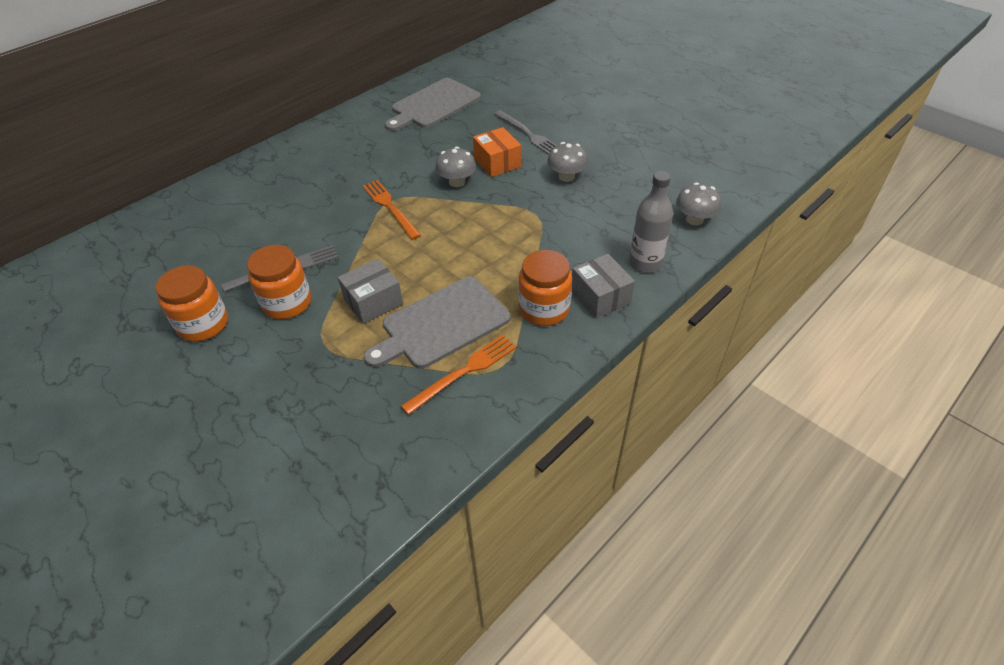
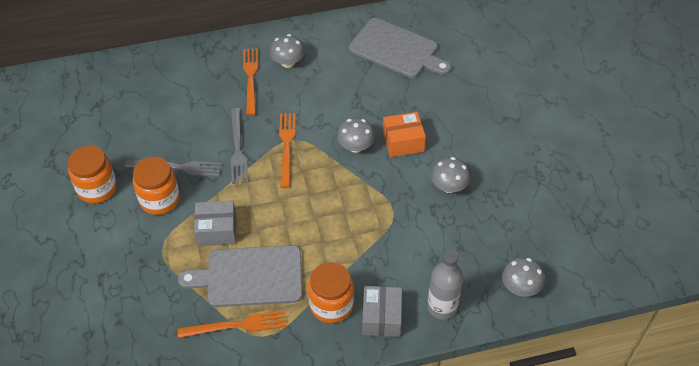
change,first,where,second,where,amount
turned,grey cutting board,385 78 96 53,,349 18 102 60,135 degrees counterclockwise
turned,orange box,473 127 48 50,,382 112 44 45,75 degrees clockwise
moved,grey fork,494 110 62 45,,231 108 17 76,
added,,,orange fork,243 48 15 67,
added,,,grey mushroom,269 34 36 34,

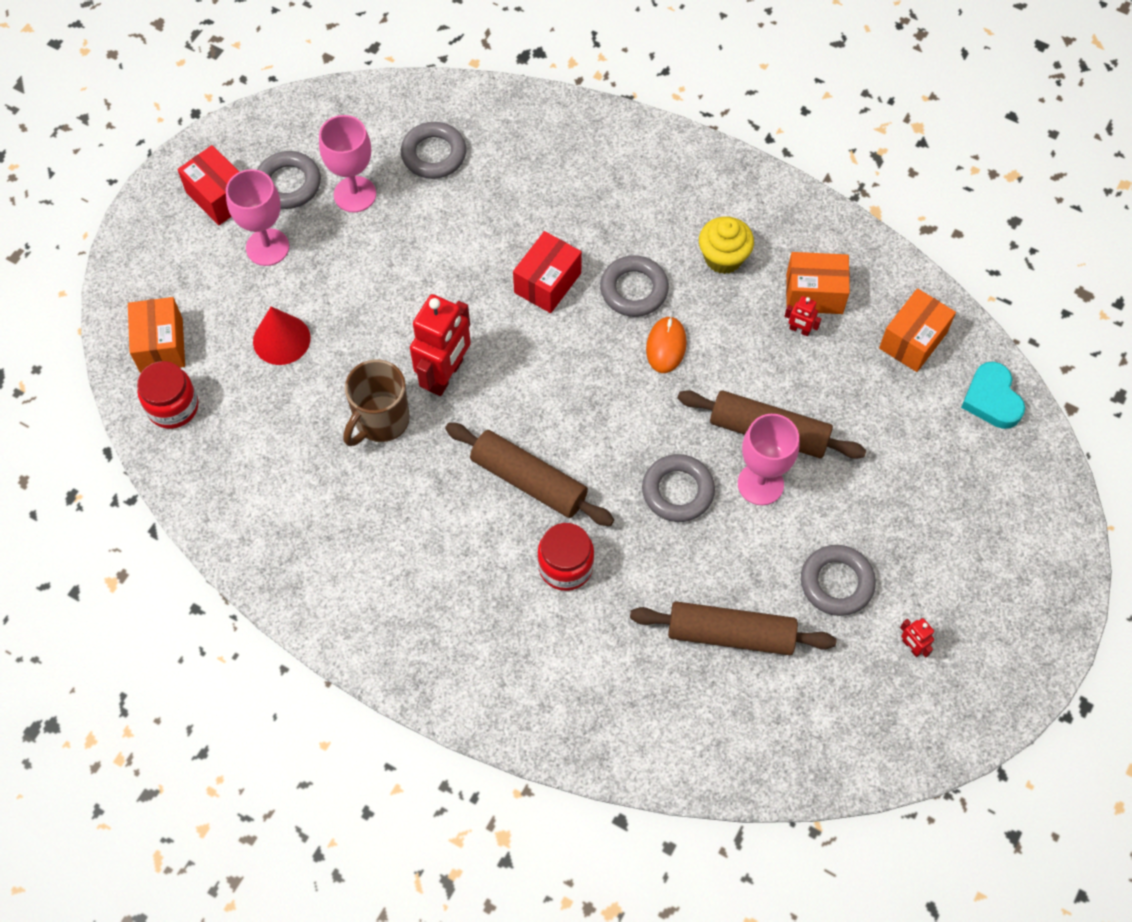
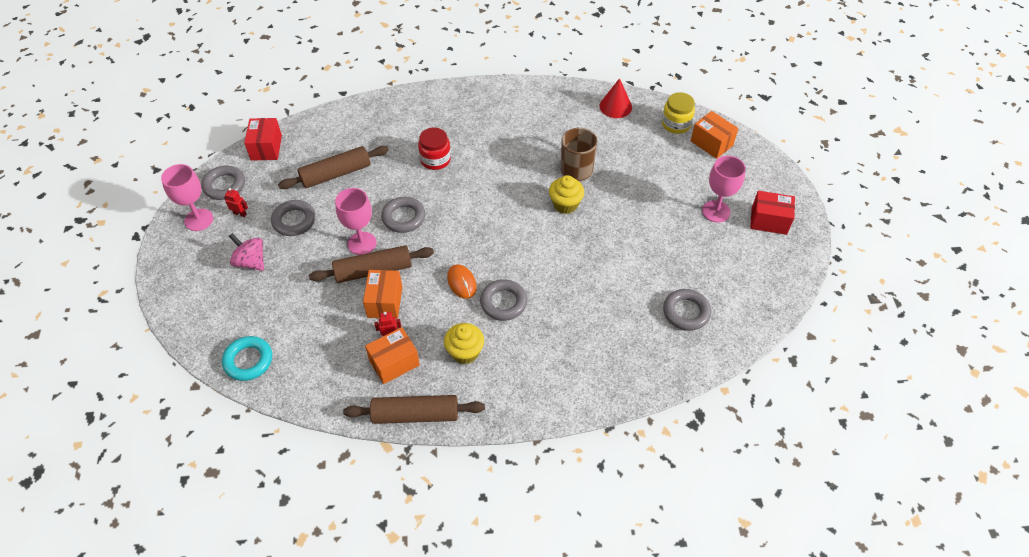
change,first,where,second,where,amount
recoloured,red jar,137 361 62 68,yellow jar,662 92 33 42,
moved,red cone,253 307 58 58,,599 78 33 40,
moved,grey ring,257 151 64 58,,201 166 44 34,
moved,pink goblet,319 115 57 97,,161 164 52 67,
replaced,red robot,410 294 61 102,yellow cupcake,549 175 35 39,
moved,brown rolling pin,445 422 169 104,,343 395 142 29,
moved,red box,513 231 69 82,,244 118 38 43,
moved,orange box,879 288 77 84,,363 270 39 49,
replaced,turquoise heart,961 362 64 67,turquoise ring,222 336 50 45,
added,,,pink spinning top,229 233 35 38,

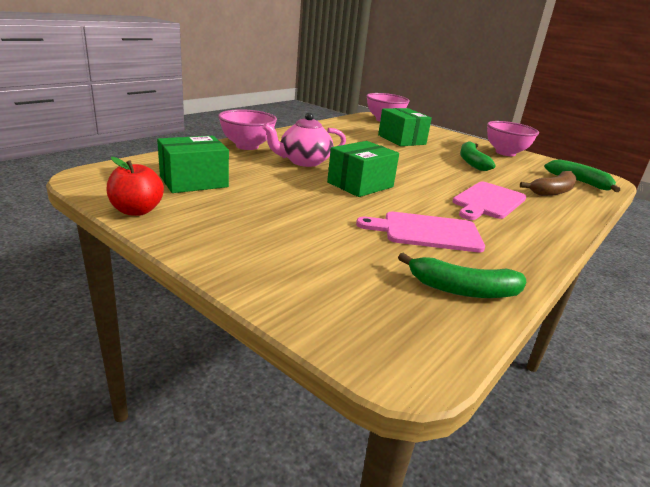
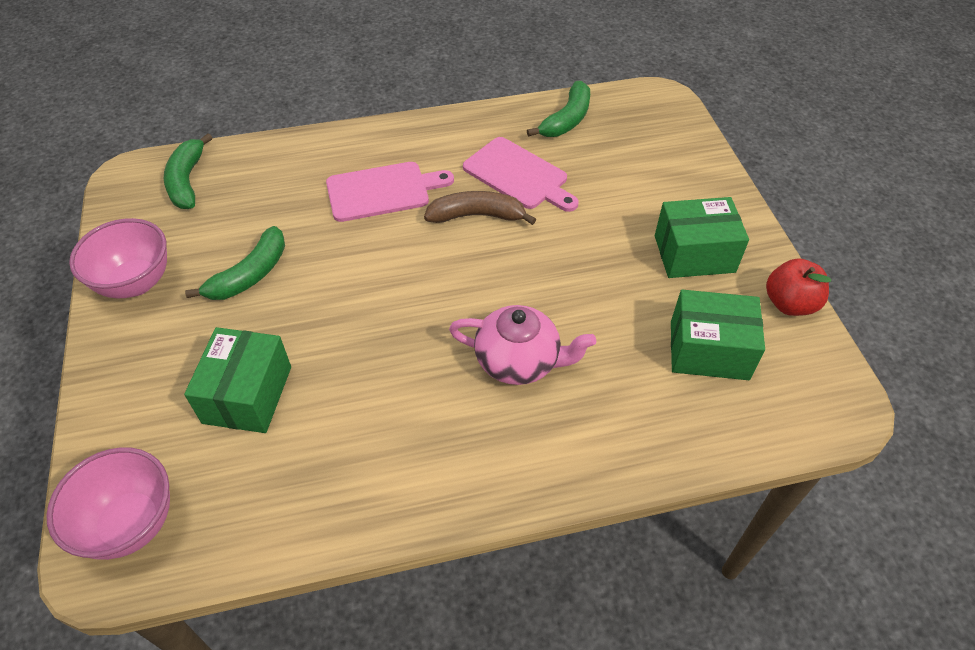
change,first,where,second,where,amount
removed,pink bowl,218 109 59 41,,,
moved,green box,327 141 72 56,,655 197 94 81,
turned,green banana,398 253 128 45,,527 81 63 56,75 degrees clockwise
moved,brown banana,520 171 57 25,,424 191 112 34,

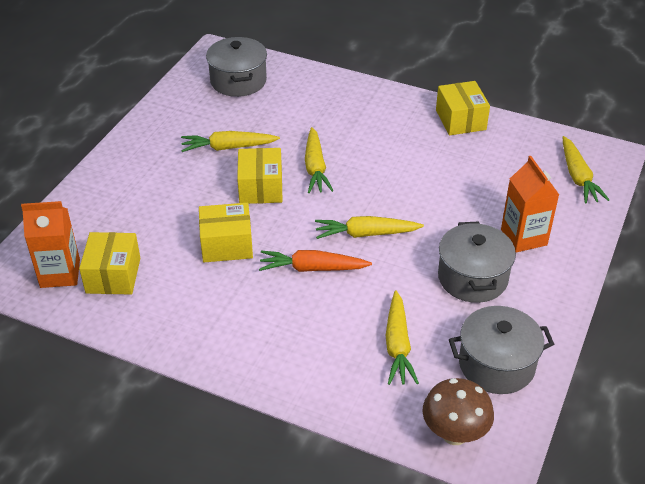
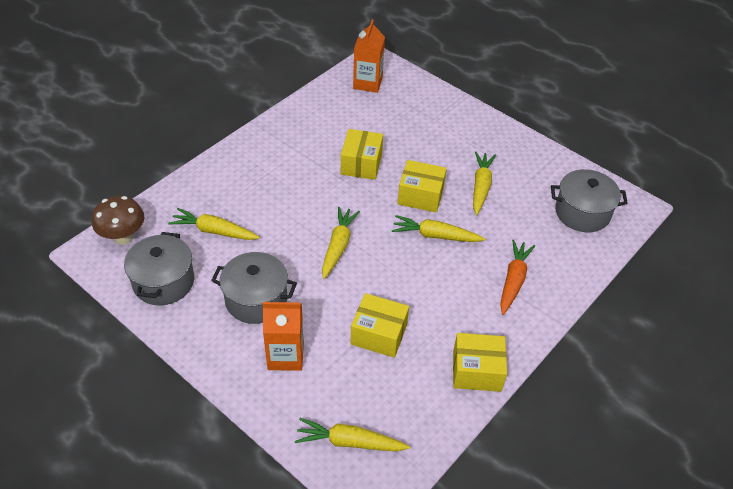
change,first,where,second,where,amount
moved,yellow box,79 232 61 63,,351 293 58 65,
moved,orange carrot,259 250 113 22,,500 239 35 76,

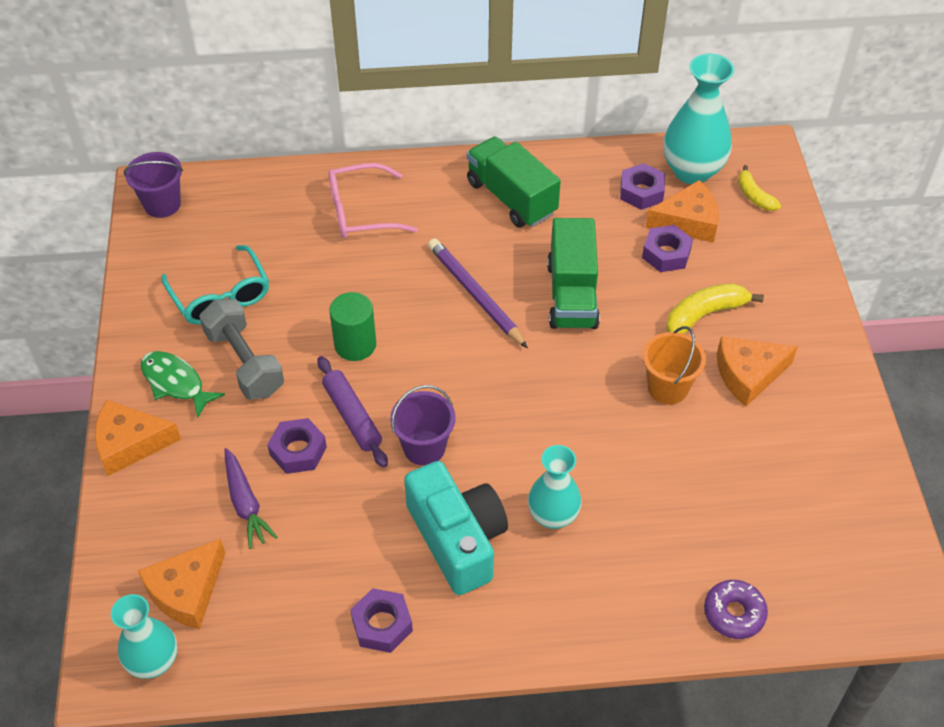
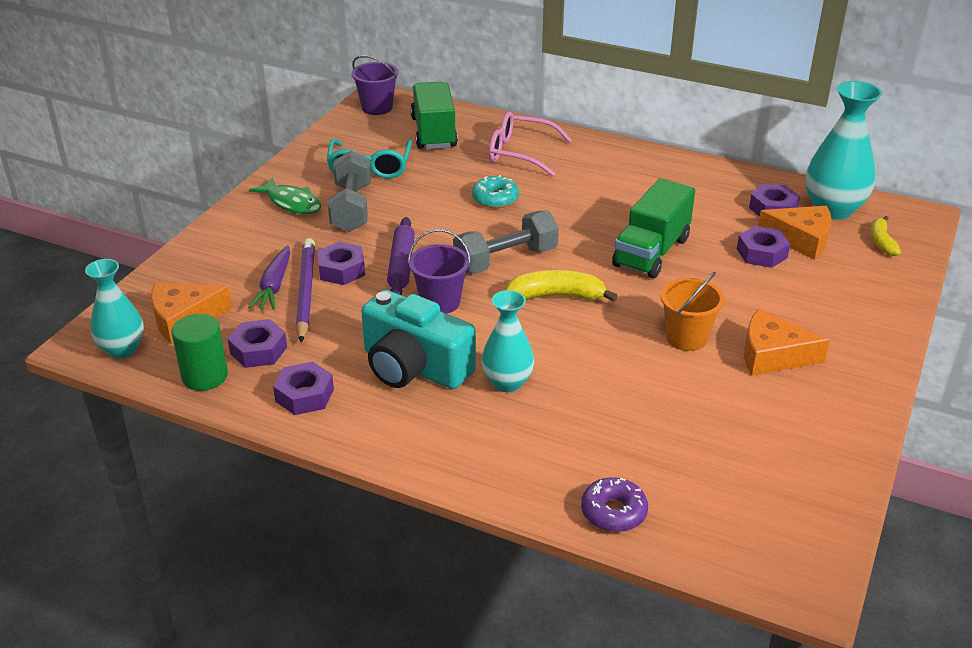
change,first,where,second,where,amount
removed,orange cheese,95 400 86 76,,,
turned,green fish,141 351 84 67,,249 177 72 37,150 degrees clockwise
moved,green cylinder,329 292 47 69,,171 314 57 77,
turned,turquoise camera,404 461 104 134,,361 290 115 99,120 degrees clockwise
moved,purple pencil,428 238 100 110,,296 238 19 104,
moved,green truck,467 137 94 91,,410 82 48 67,
moved,yellow banana,666 283 98 51,,506 270 111 32,
added,,,purple nut,228 319 59 49,
added,,,grey dumbbell,453 210 106 64,
added,,,turquoise donut,472 175 47 33,

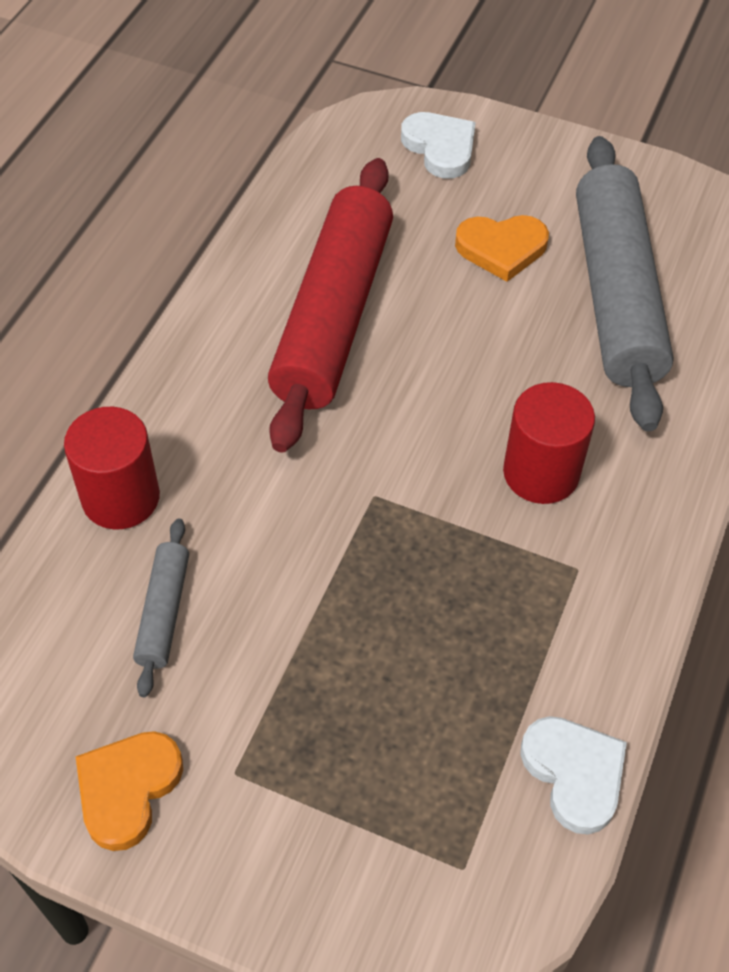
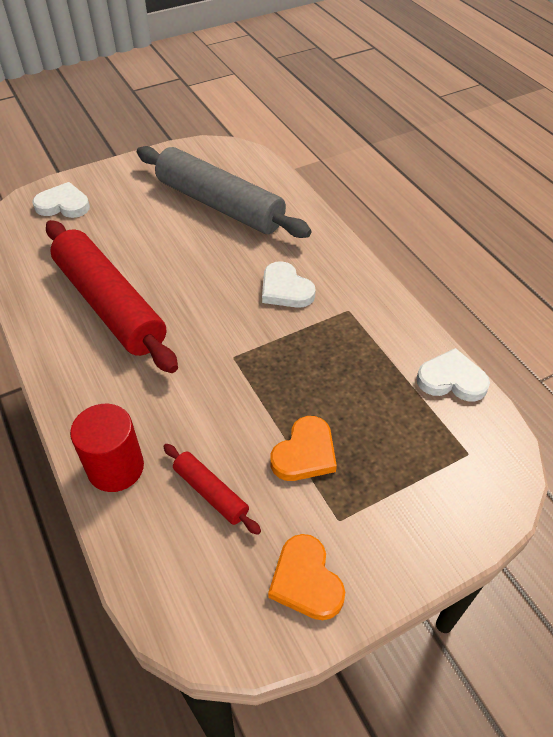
change,first,where,second,where,amount
recoloured,grey rolling pin,133 518 56 179,red rolling pin,163 444 98 91,
moved,orange heart,455 215 94 67,,270 416 67 65,
replaced,red cylinder,503 382 92 122,white heart,262 261 54 47,

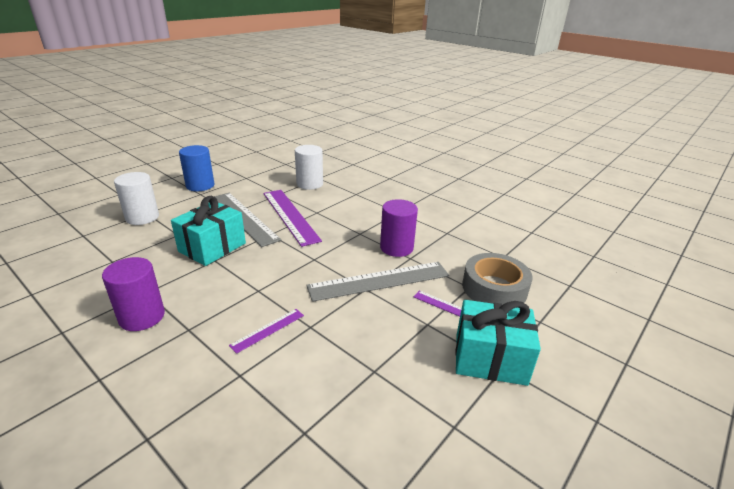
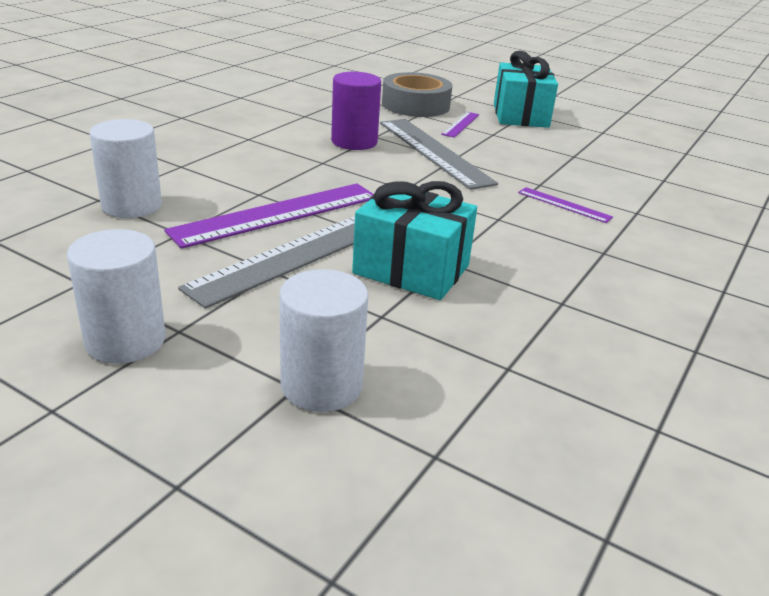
change,first,where,second,where,amount
removed,purple cylinder,102 257 63 74,,,
recoloured,blue cylinder,179 145 35 46,white cylinder,67 229 98 135,

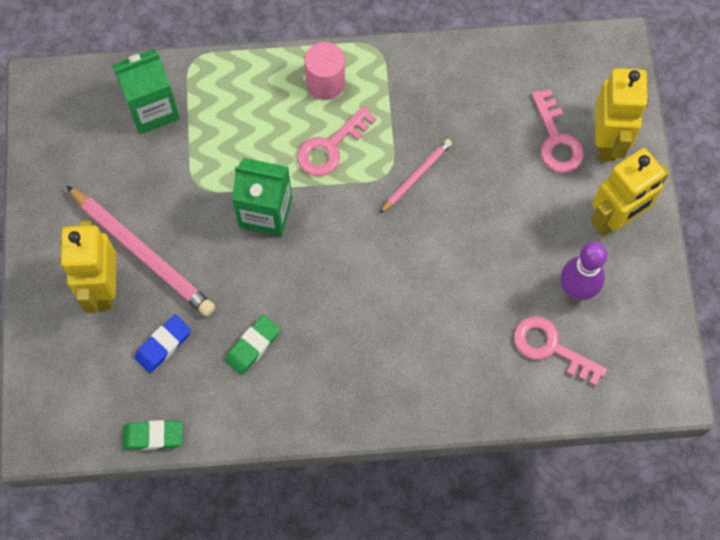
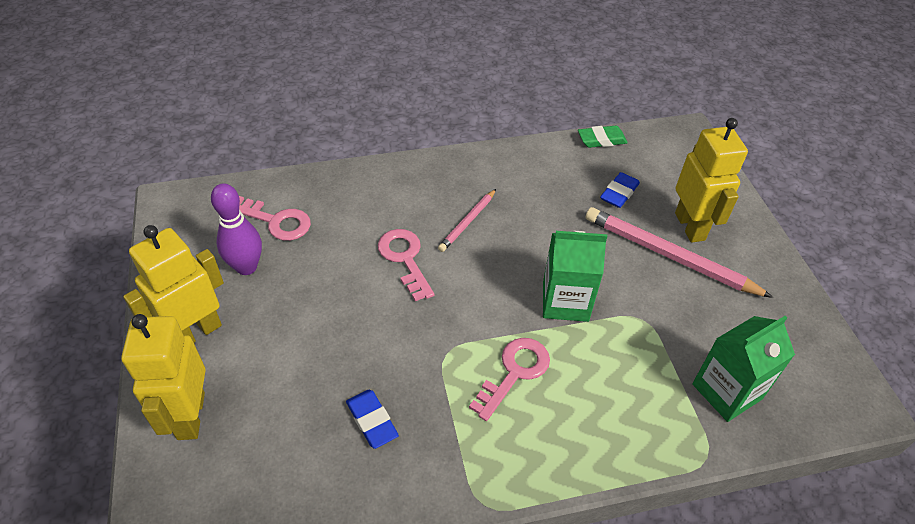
change,first,where,second,where,amount
removed,green eraser,225 315 55 60,,,
removed,pink cylinder,304 42 41 58,,,
moved,pink pencil,379 139 73 75,,438 189 58 63,
moved,pink key,532 89 52 84,,378 229 56 72,
added,,,blue eraser,346 390 53 59,

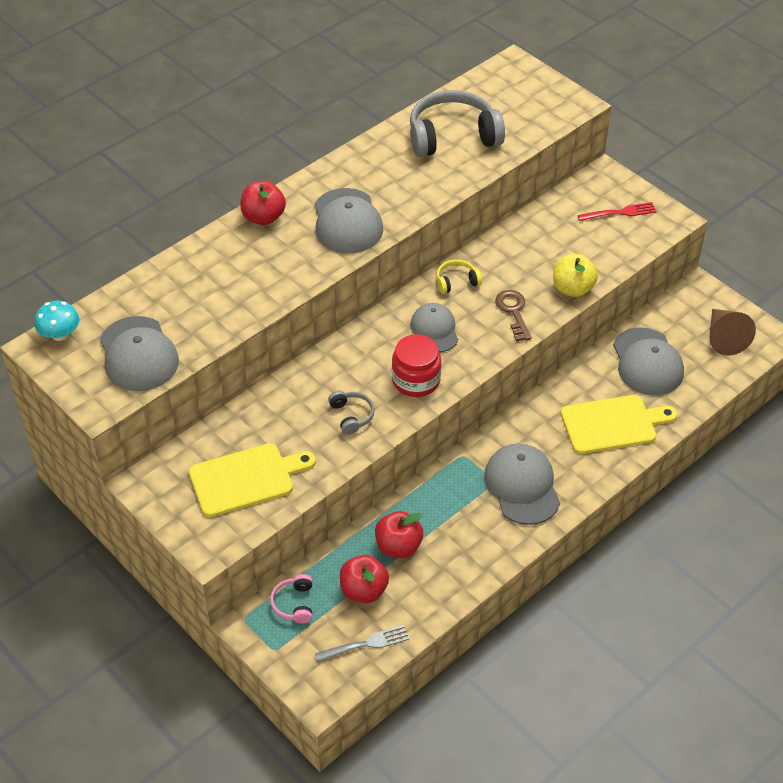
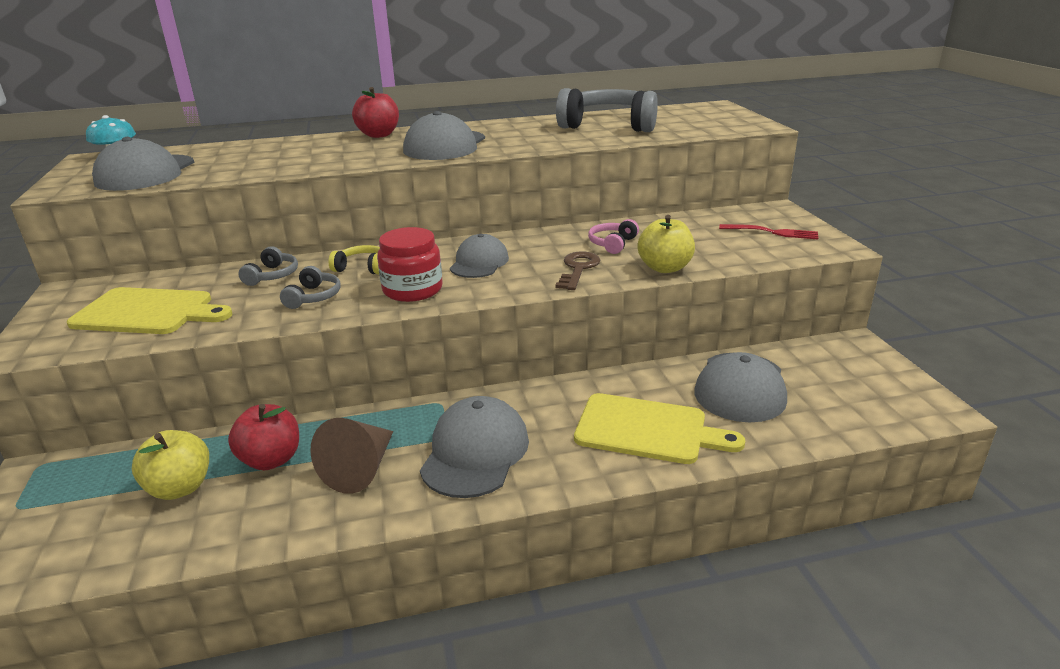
change,first,where,second,where,amount
moved,pink headphones,270 574 42 49,,588 219 51 35,
removed,grey fork,315 625 94 37,,,
recoloured,red apple,340 555 49 48,yellow apple,132 430 77 70,
moved,yellow headphones,436 259 46 35,,329 245 51 30,
moved,brown cone,709 309 47 47,,310 418 83 76,
added,,,grey headphones,238 246 60 40,

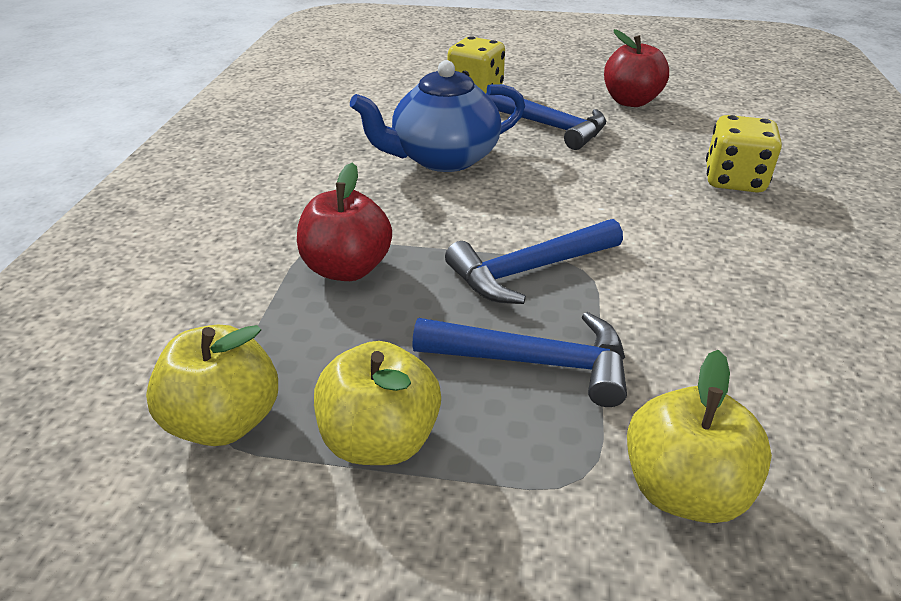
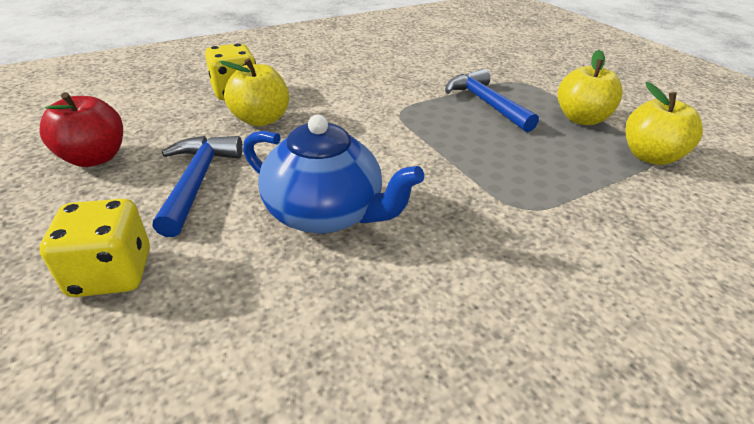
change,first,where,second,where,amount
removed,red apple,297 163 95 118,,,
removed,blue hammer,445 219 178 85,,,
moved,yellow apple,627 350 145 173,,220 58 69 68,

